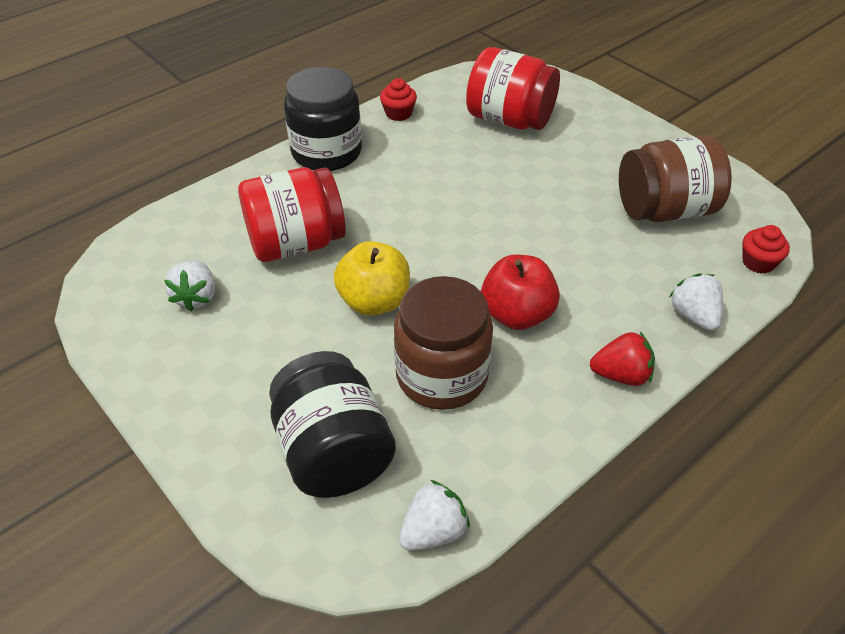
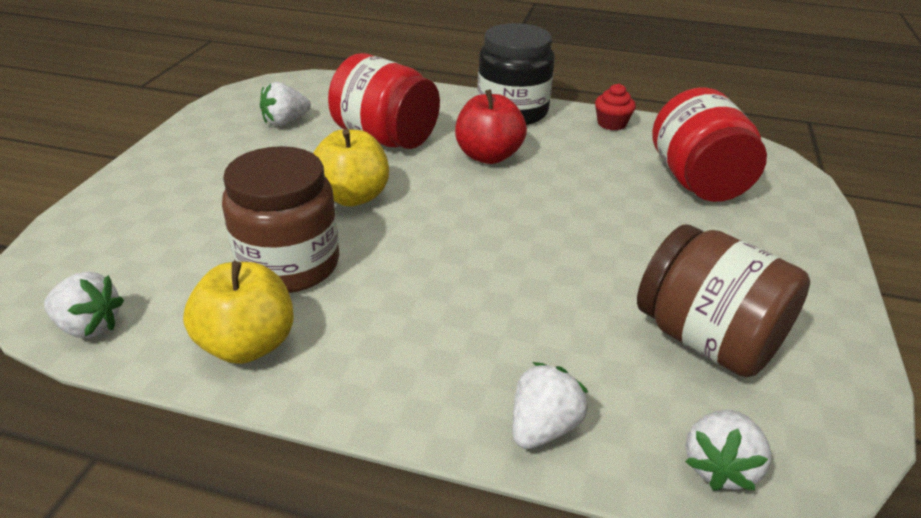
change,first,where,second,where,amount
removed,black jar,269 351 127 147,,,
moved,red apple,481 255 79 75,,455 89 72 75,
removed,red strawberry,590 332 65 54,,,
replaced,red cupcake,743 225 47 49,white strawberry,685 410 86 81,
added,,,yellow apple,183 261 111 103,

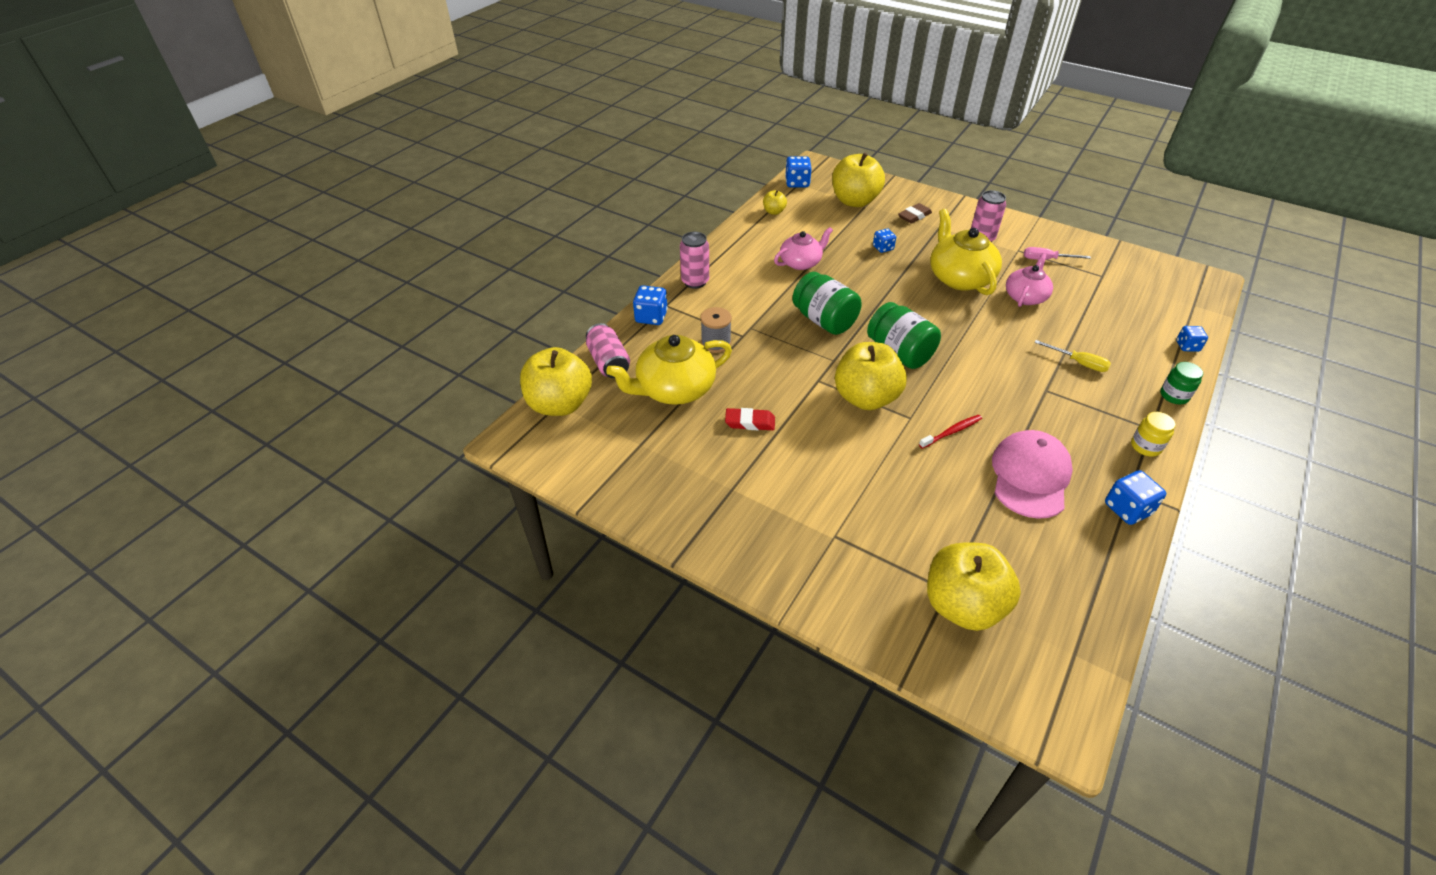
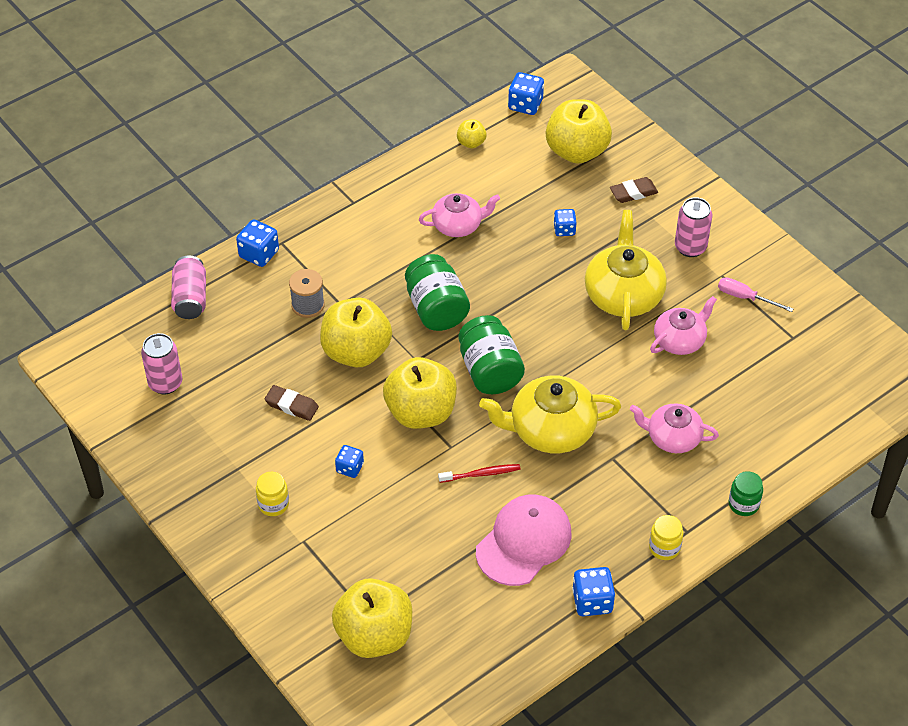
change,first,where,second,where,amount
moved,yellow apple,520 347 72 69,,320 298 72 69,
moved,yellow teapot,606 335 126 70,,479 375 142 78,
moved,pink can,680 232 29 57,,141 333 41 62,
recoloured,red eraser,725 408 50 23,brown eraser,265 385 54 36,
replaced,yellow screwdriver,1034 340 77 32,pink teapot,630 403 89 50,
moved,blue dice,1176 326 32 26,,335 445 29 33,
added,,,yellow jar,256 472 33 44,

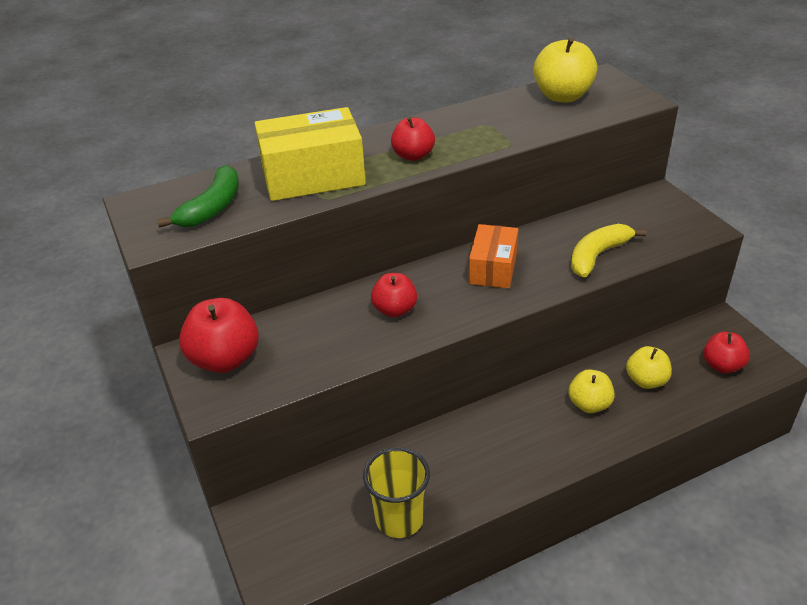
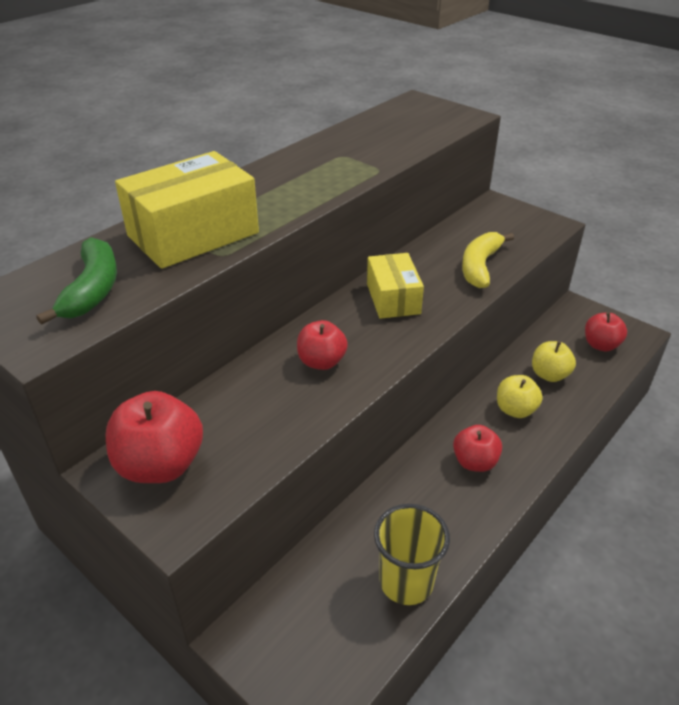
change,first,where,second,where,amount
moved,red apple,391 117 44 44,,453 425 49 47,
recoloured,orange box,469 224 49 65,yellow box,367 253 57 66,
removed,yellow apple,533 38 64 64,,,

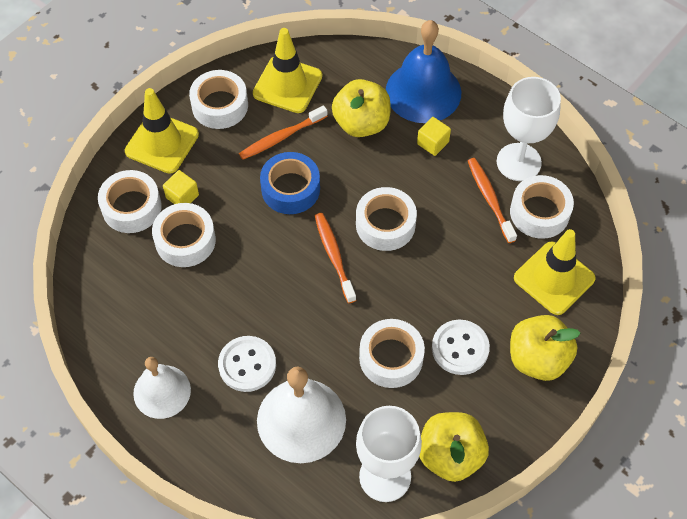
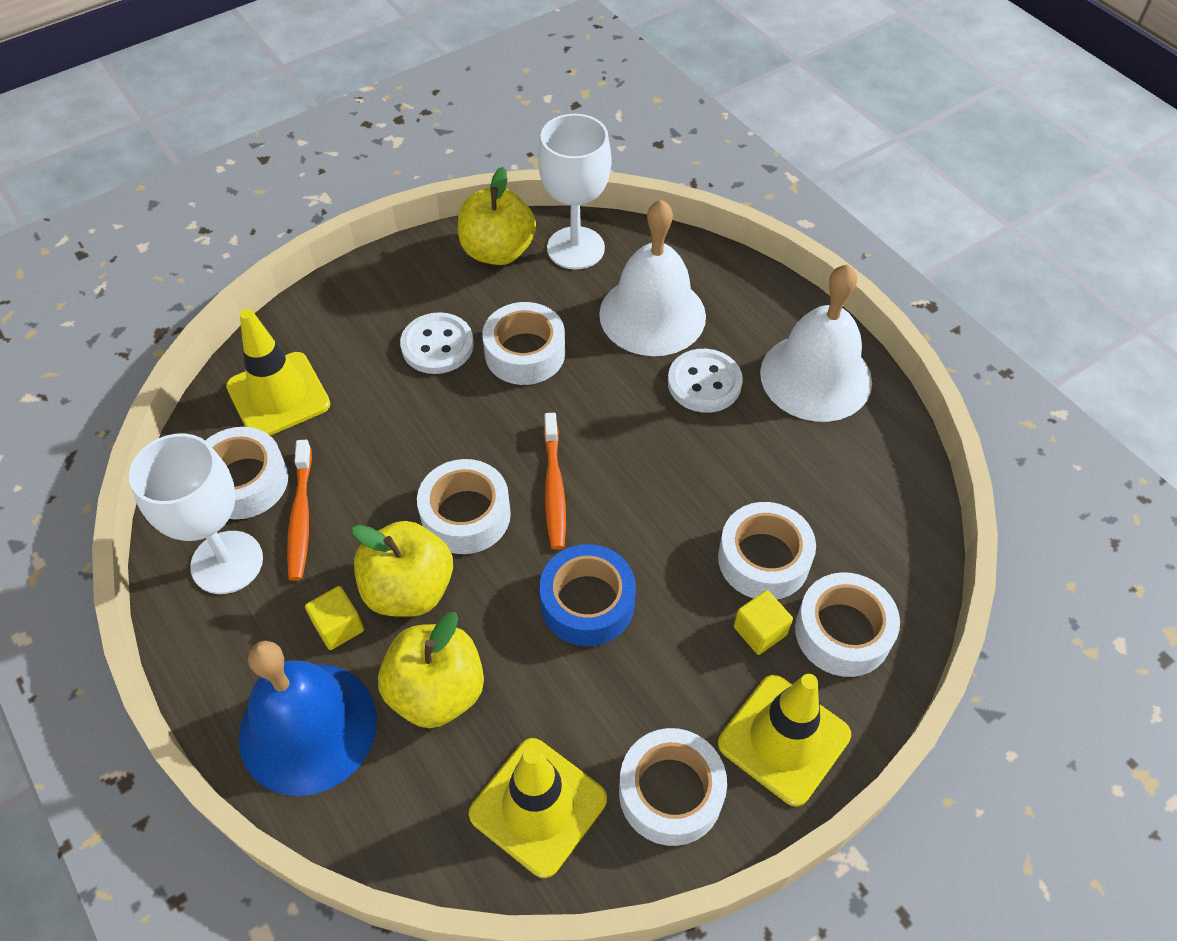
change,first,where,second,where,amount
resized,white bell,133 357 58 62,,760 264 112 158,x1.54
removed,orange toothbrush,239 105 89 54,,,
moved,yellow apple,510 315 70 66,,352 521 101 96,

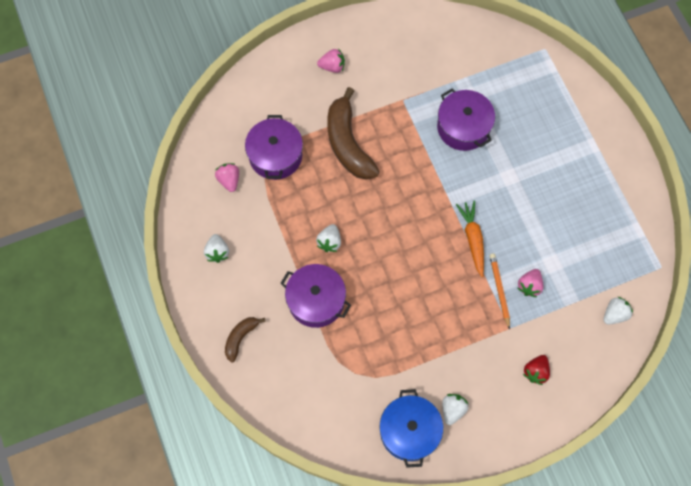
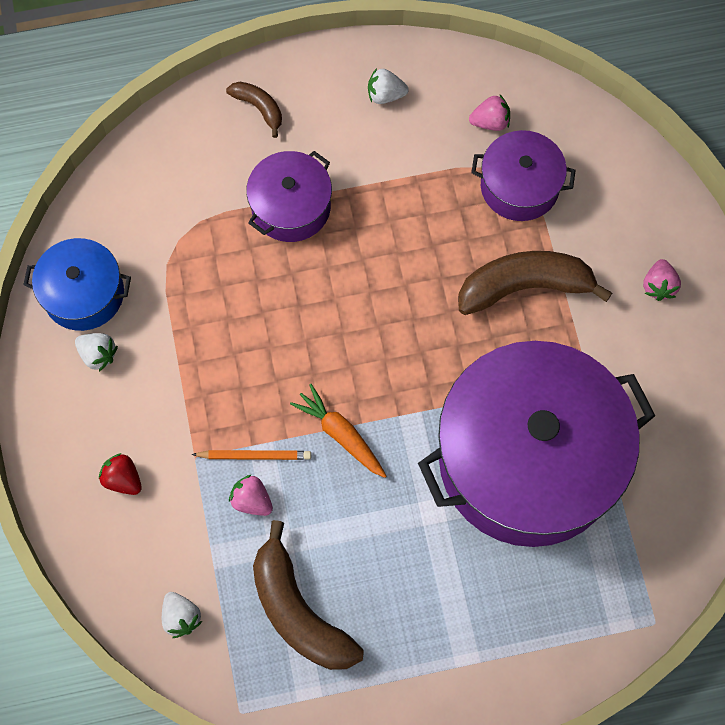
change,first,where,second,where,amount
removed,white strawberry,316 224 25 28,,,
resized,purple pot,437 88 58 63,,418 341 237 206,x2.12
turned,orange carrot,456 201 28 76,,290 384 96 94,135 degrees counterclockwise
added,,,brown banana,253 520 111 150,

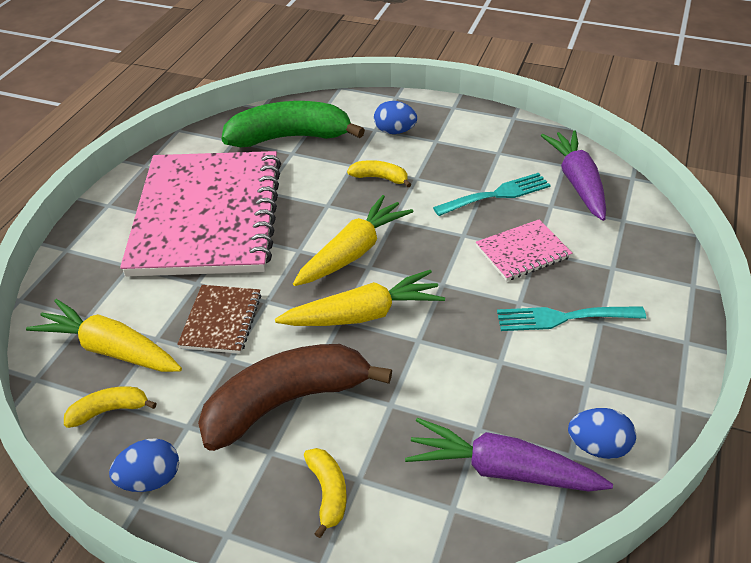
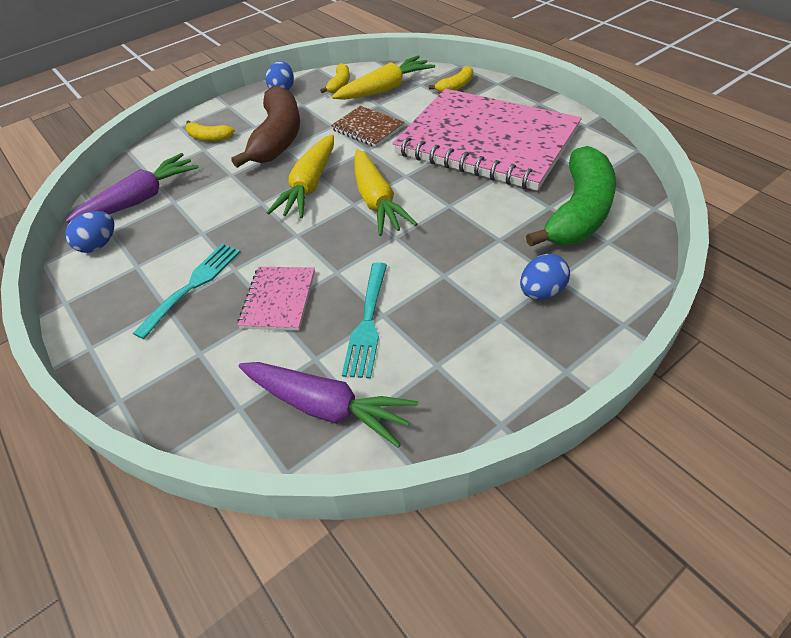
change,first,where,second,where,amount
moved,yellow banana,347 160 65 27,,429 66 44 27,

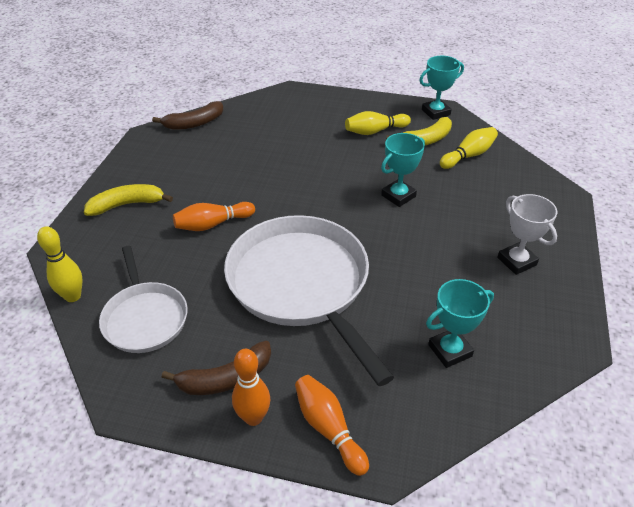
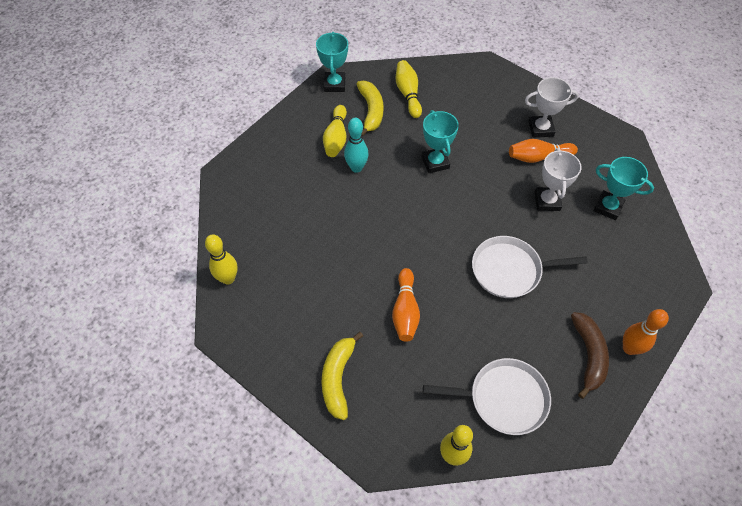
change,first,where,second,where,amount
replaced,brown banana,152 101 72 29,yellow bowling pin,205 234 32 50,
resized,white pan,224 215 170 171,,472 236 116 62,x0.57
moved,orange bowling pin,295 375 74 101,,509 139 69 24,
turned,turquoise trophy,426 279 68 89,,593 157 61 63,60 degrees counterclockwise
added,,,turquoise bowling pin,344 118 25 55,
added,,,white trophy,535 148 47 63,

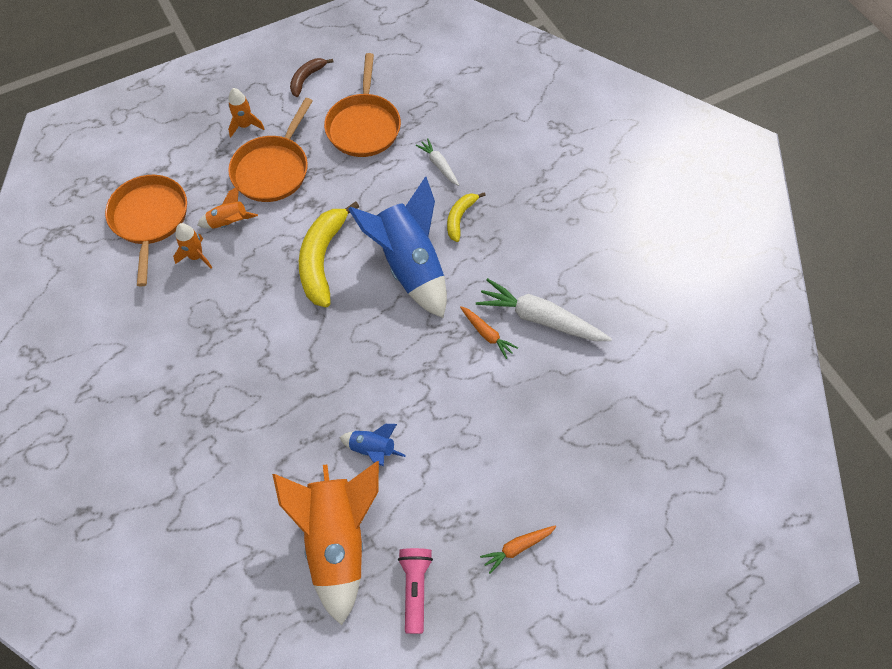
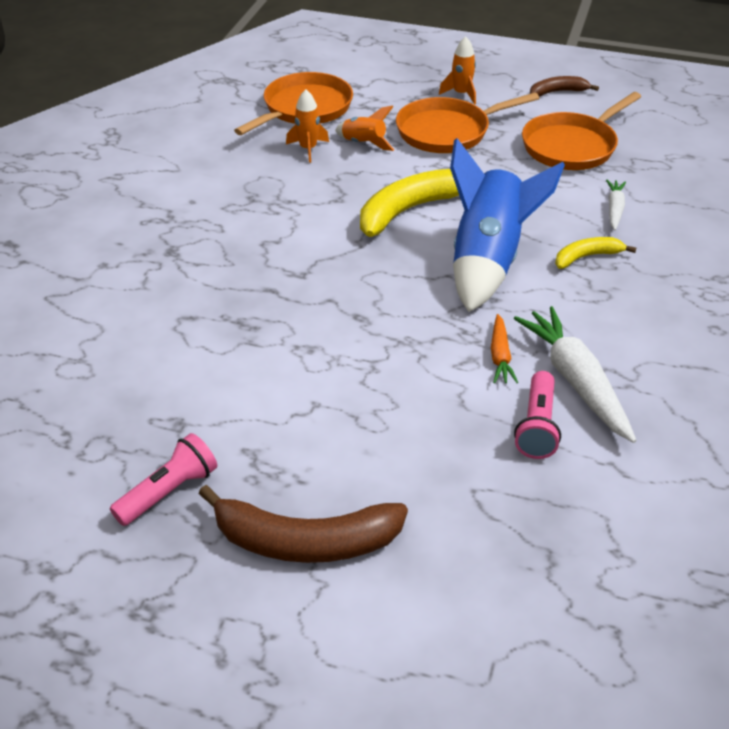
change,first,where,second,where,amount
removed,orange rocket,272 461 107 165,,,
removed,blue rocket,340 424 66 42,,,
replaced,orange carrot,480 525 76 49,brown banana,198 485 210 78,
added,,,pink flashlight,514 371 47 88,

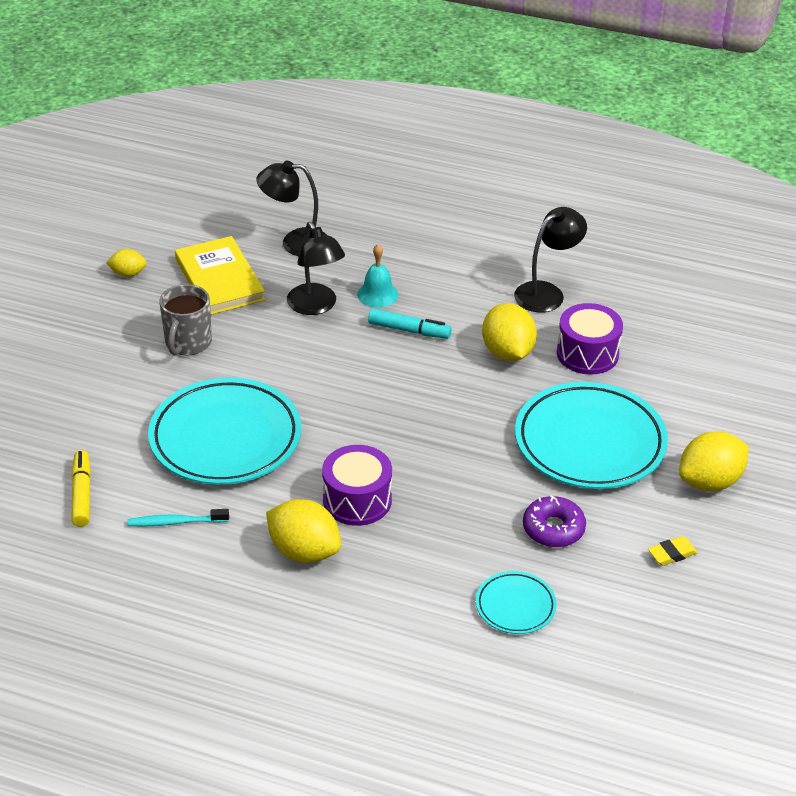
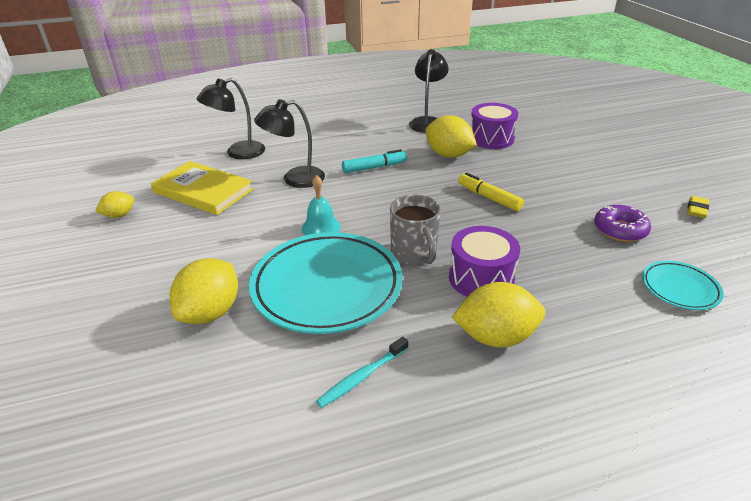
change,first,where,second,where,amount
moved,yellow marker,71 450 20 77,,458 173 66 38,
moved,grey mug,159 284 53 71,,390 195 51 70,
turned,black lamp,287 222 58 93,,254 99 71 89,135 degrees clockwise
moved,turquoise bell,357 244 41 64,,302 175 39 60,
removed,turquoise plate,515 382 153 107,,,
moved,yellow lemon,679 432 70 59,,170 258 68 66,

